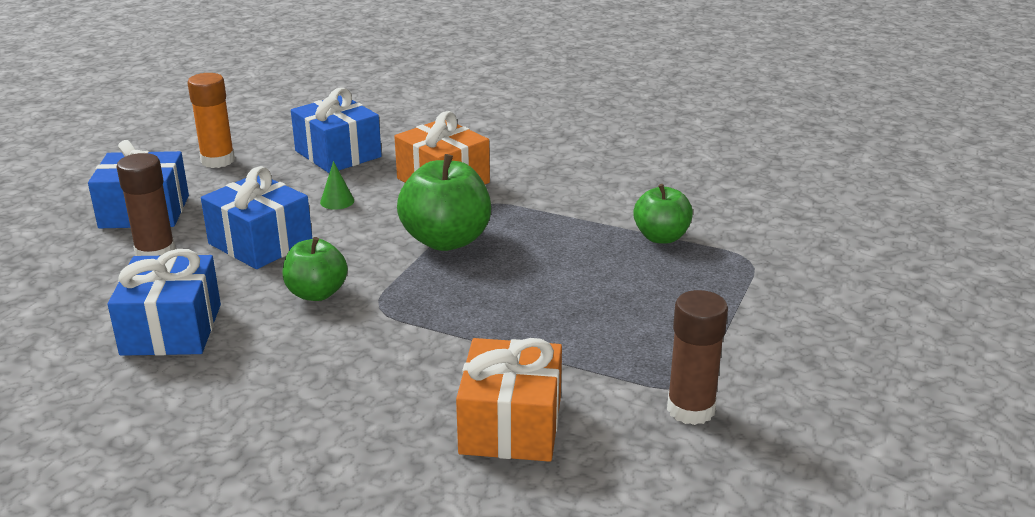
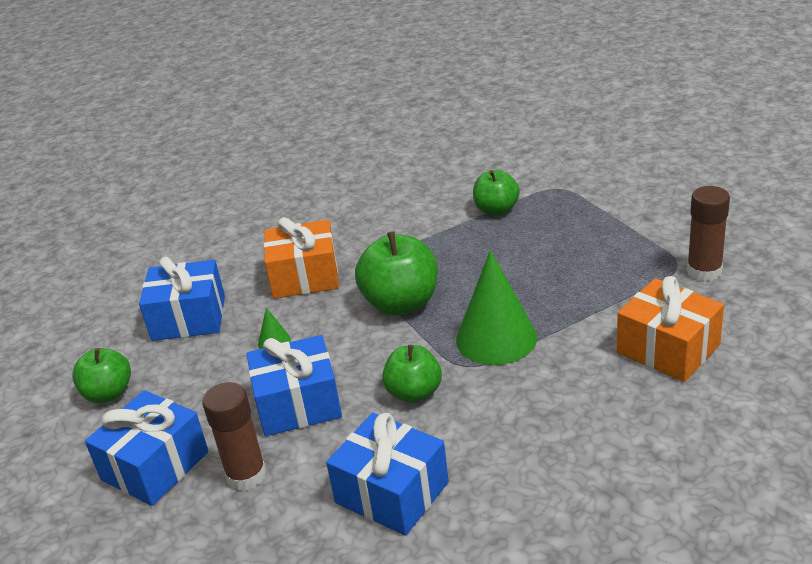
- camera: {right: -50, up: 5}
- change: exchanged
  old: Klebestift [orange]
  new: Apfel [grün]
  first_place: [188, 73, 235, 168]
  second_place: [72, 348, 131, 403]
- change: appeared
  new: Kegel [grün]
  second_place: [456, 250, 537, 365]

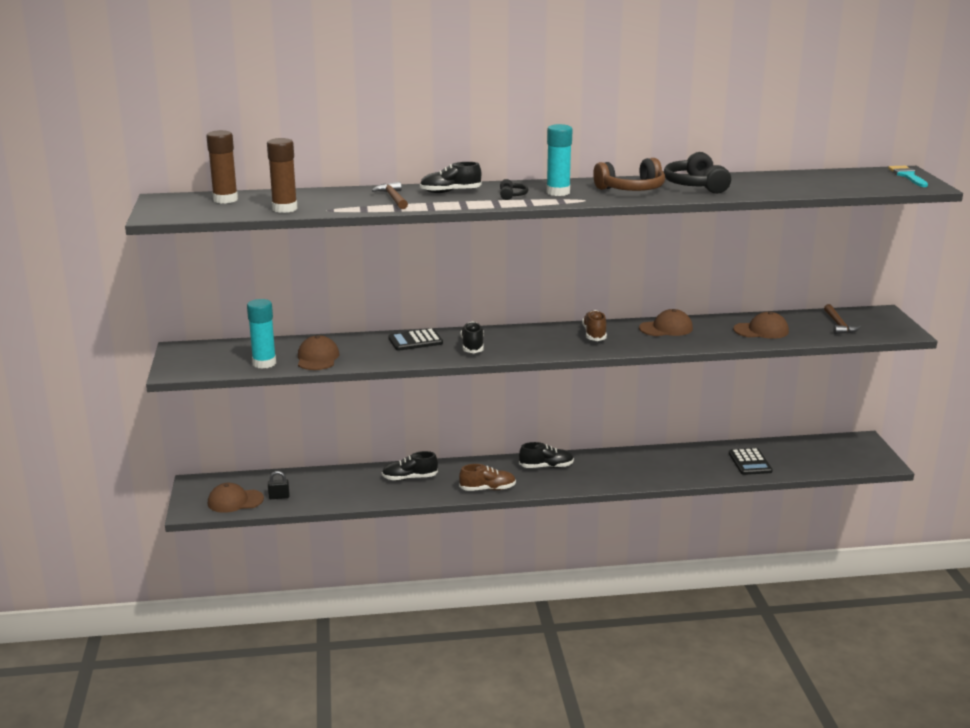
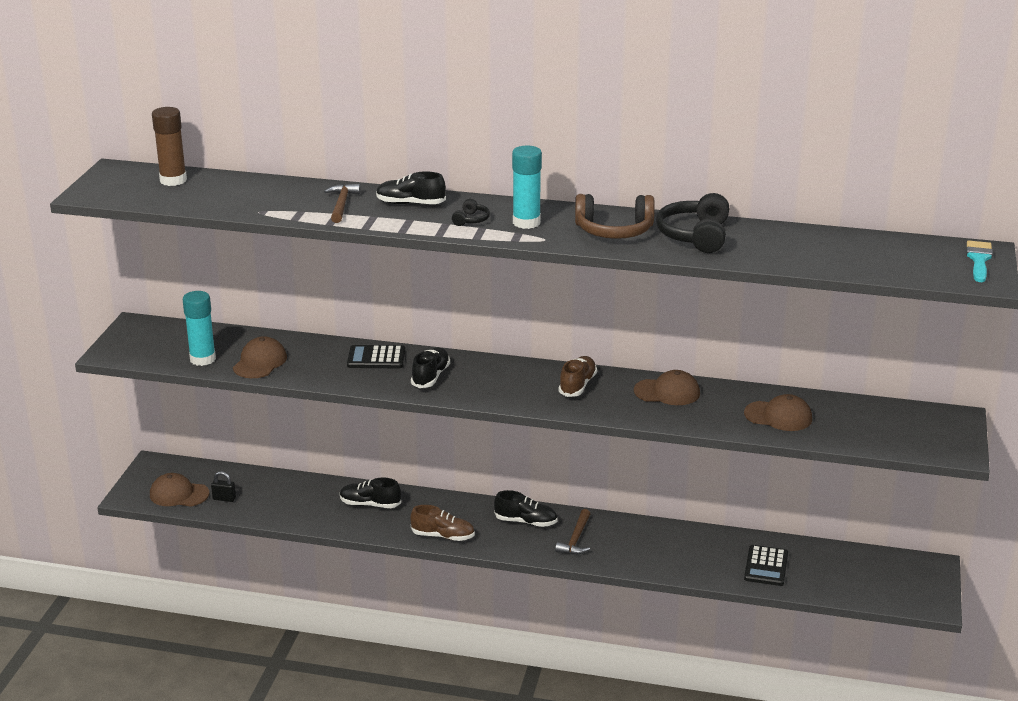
- camera: {right: 20, up: 5}
- change: relocated
  old: Hammer [braun]
  first_place: [824, 304, 861, 334]
  second_place: [555, 509, 590, 555]
- change: missing
  old: Klebestift [braun]
  first_place: [267, 138, 298, 213]

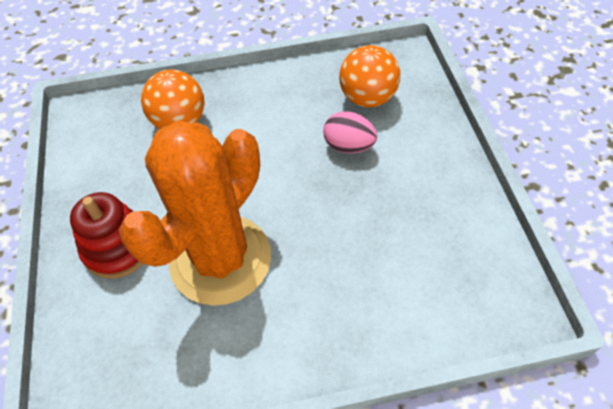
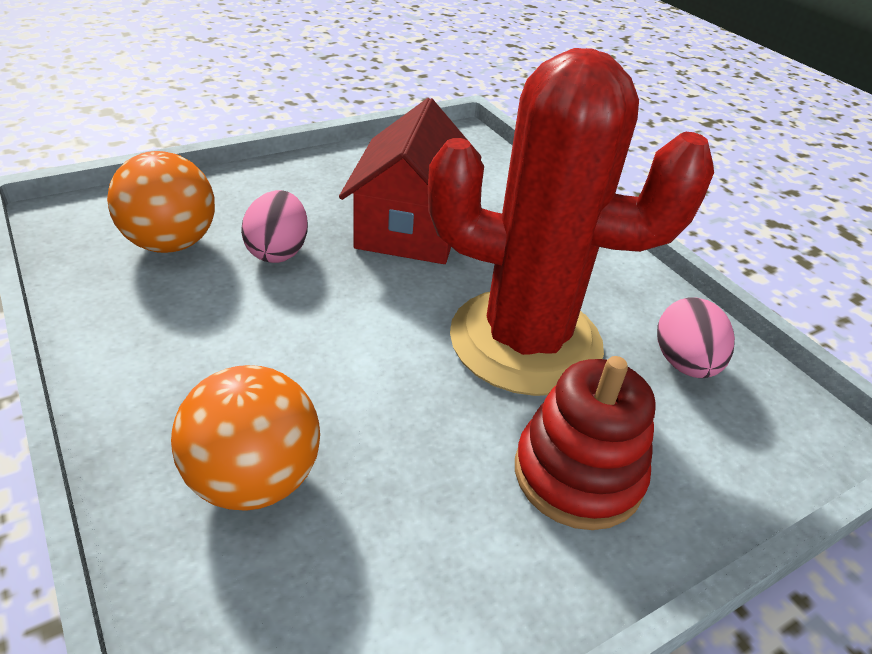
- camera: {right: -115, up: -15}
- change: appeared
  new: Haus [rot]
  second_place: [339, 98, 481, 264]
- change: colour
  old: Kaktus [orange]
  new: Kaktus [rot]
  first_place: [119, 121, 271, 306]
  second_place: [428, 48, 714, 396]
- change: appeared
  new: Ei [rosa]
  second_place: [657, 297, 735, 378]

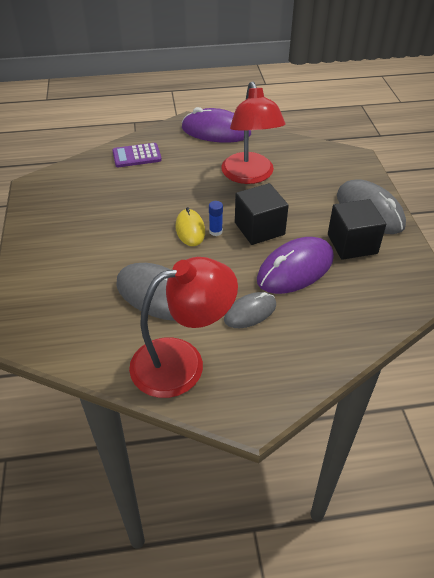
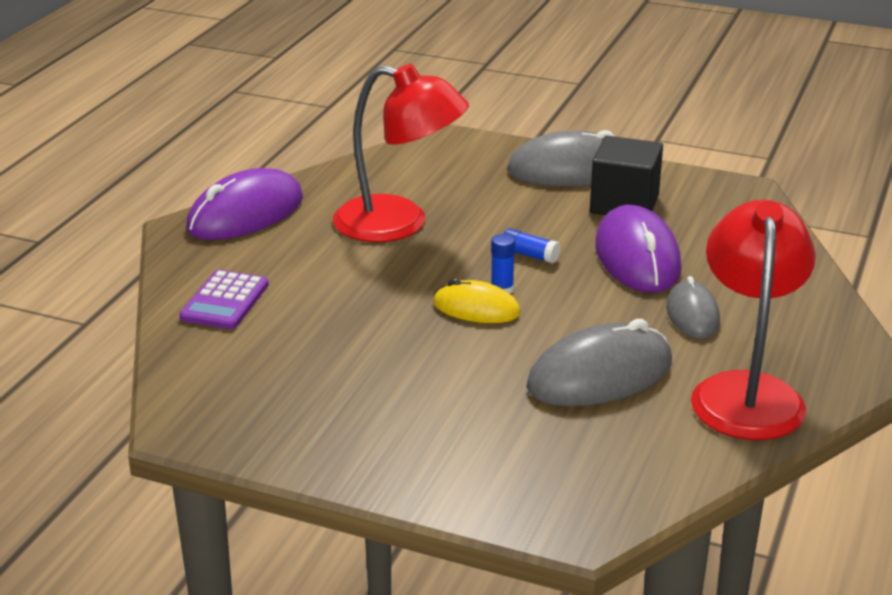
- camera: {right: -60, up: -15}
- change: exchanged
  old: Kubus [schwarz]
  new: Klebestift [blau]
  first_place: [235, 183, 289, 245]
  second_place: [503, 228, 560, 263]

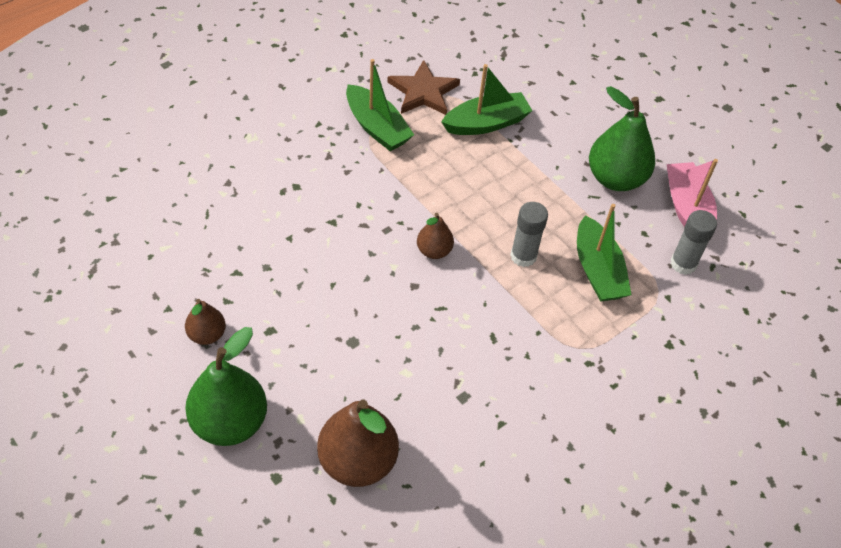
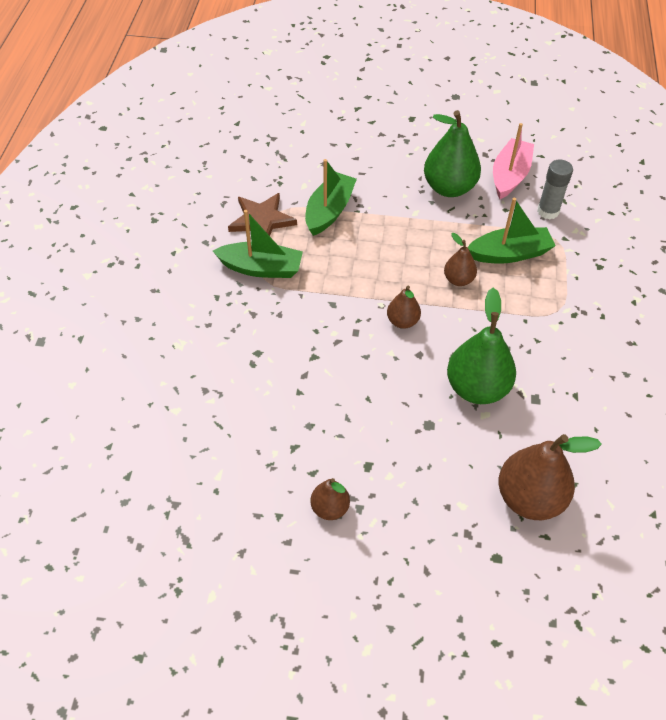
- camera: {right: -40, up: 0}
- change: exchanged
  old: Klebestift [grau]
  new: Birne [braun]
  first_place: [510, 202, 548, 267]
  second_place: [444, 233, 477, 286]
- change: relocated
  old: Birne [grün]
  first_place: [185, 327, 267, 446]
  second_place: [447, 288, 516, 404]
- change: spun
  old: Boot [grün]
  first_place: [577, 204, 631, 302]
  second_place: [467, 198, 556, 264]
  degrees: -45
- change: spun
  old: Boot [rosa]
  first_place: [666, 159, 718, 227]
  second_place: [493, 123, 534, 199]
  degrees: 75

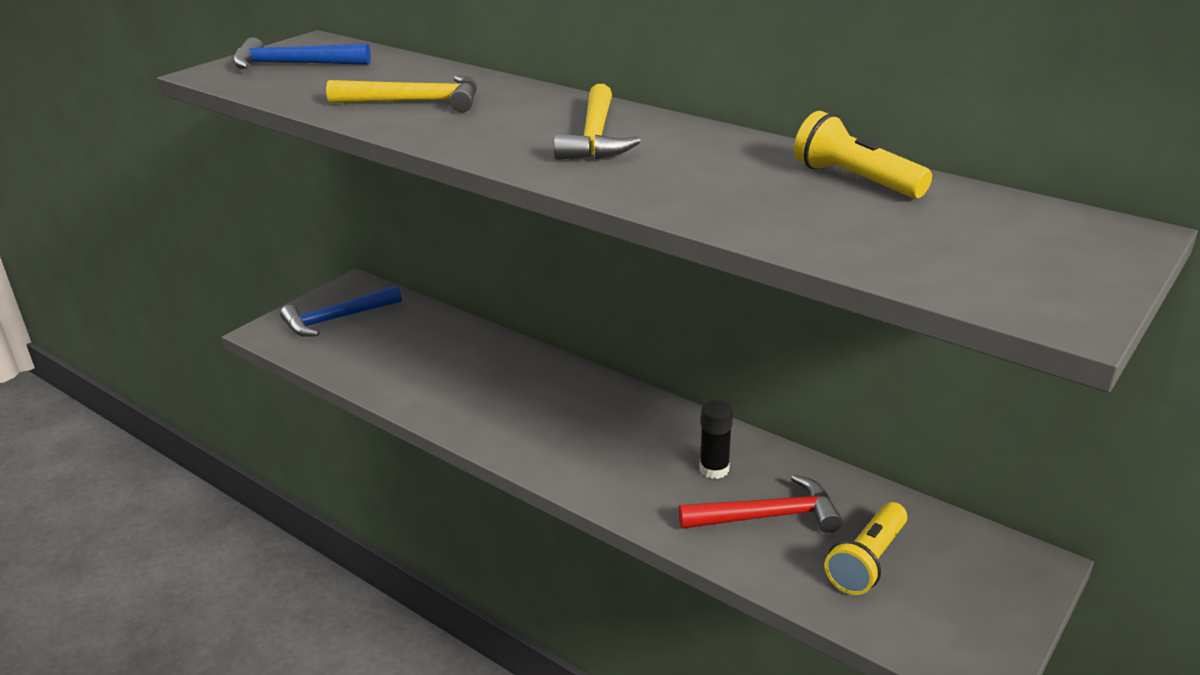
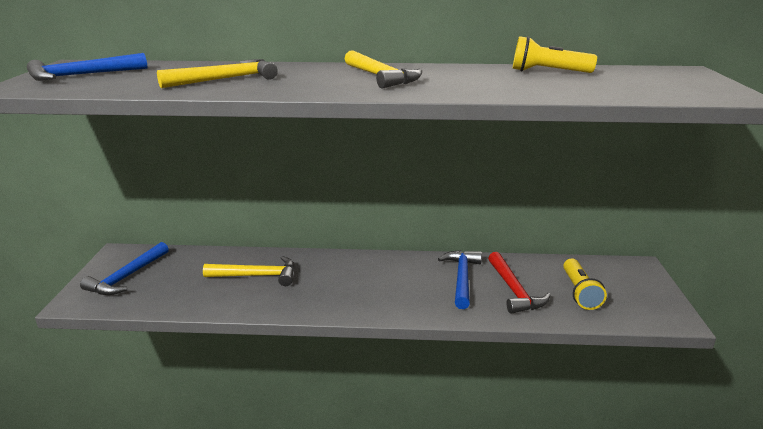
- camera: {right: -35, up: -5}
- change: appeared
  new: Hammer [gelb]
  second_place: [203, 256, 295, 286]
- change: exchanged
  old: Klebestift [schwarz]
  new: Hammer [blau]
  first_place: [700, 400, 733, 479]
  second_place: [438, 250, 482, 309]
- change: spun
  old: Hammer [rot]
  first_place: [678, 475, 842, 533]
  second_place: [488, 252, 551, 314]
  degrees: 120

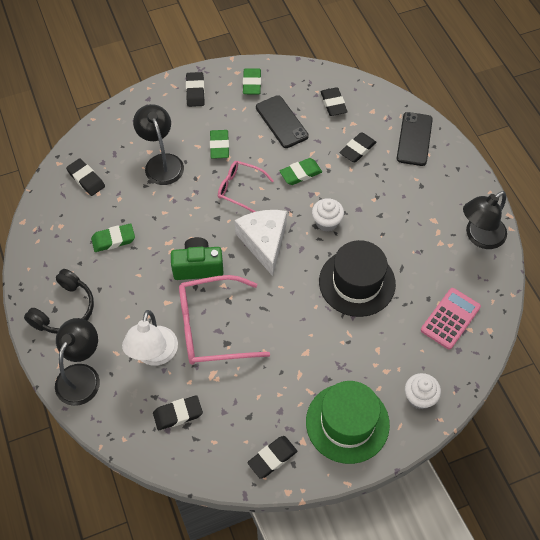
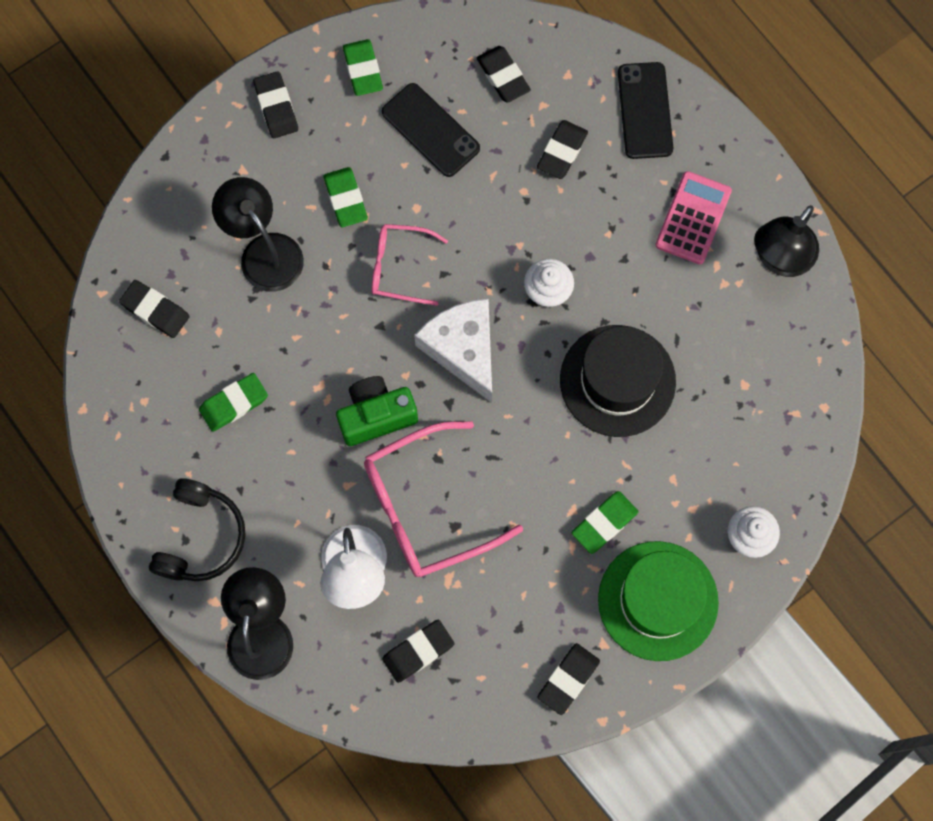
- camera: {right: -15, up: 15}
- change: relocated
  old: Radiergummi [grün]
  first_place: [279, 158, 322, 185]
  second_place: [572, 491, 638, 554]
- change: relocated
  old: Taschenrechner [rosa]
  first_place: [421, 288, 481, 350]
  second_place: [656, 171, 732, 264]

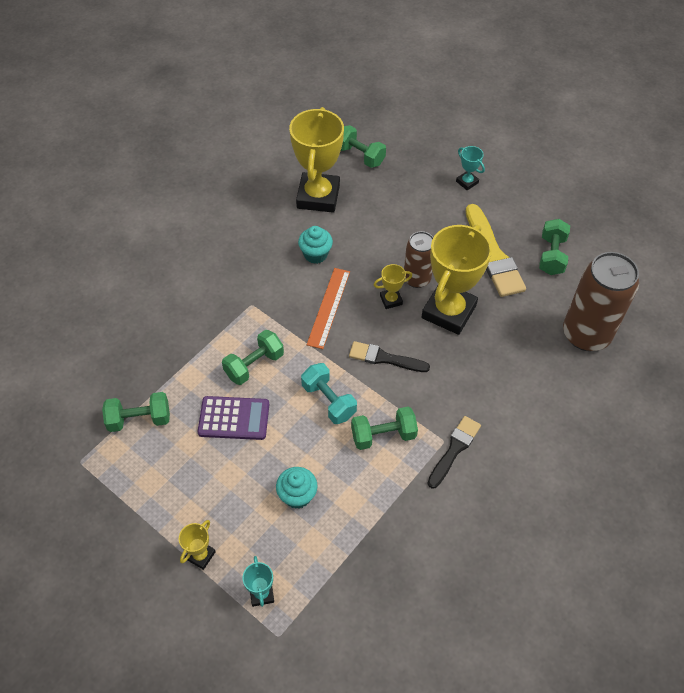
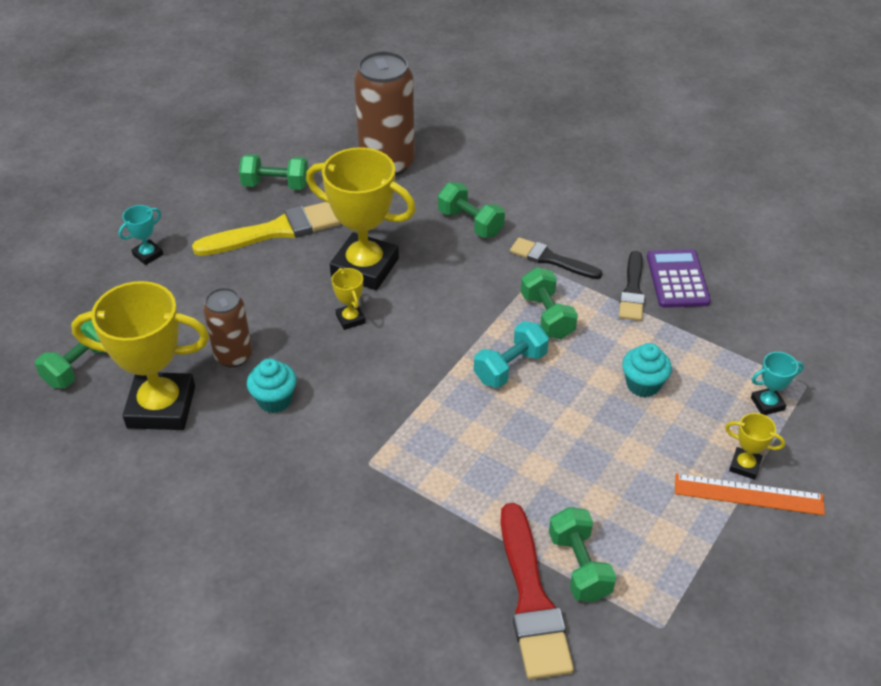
- camera: {right: -95, up: -10}
- change: relocated
  old: Dose [braun]
  first_place: [404, 231, 433, 288]
  second_place: [203, 288, 252, 368]
- change: relocated
  old: Hantel [grün]
  first_place: [222, 330, 284, 385]
  second_place: [438, 183, 505, 238]
- change: appeared
  new: Pinsel [rot]
  second_place: [500, 503, 574, 680]
- change: relocated
  old: Pinsel [schwarz]
  first_place: [349, 341, 430, 372]
  second_place: [619, 251, 645, 321]
- change: relocated
  old: Taschenrechner [lila]
  first_place: [198, 396, 269, 440]
  second_place: [647, 249, 711, 308]
- change: relocated
  old: Lineal [orange]
  first_place: [307, 268, 350, 349]
  second_place: [675, 473, 825, 516]

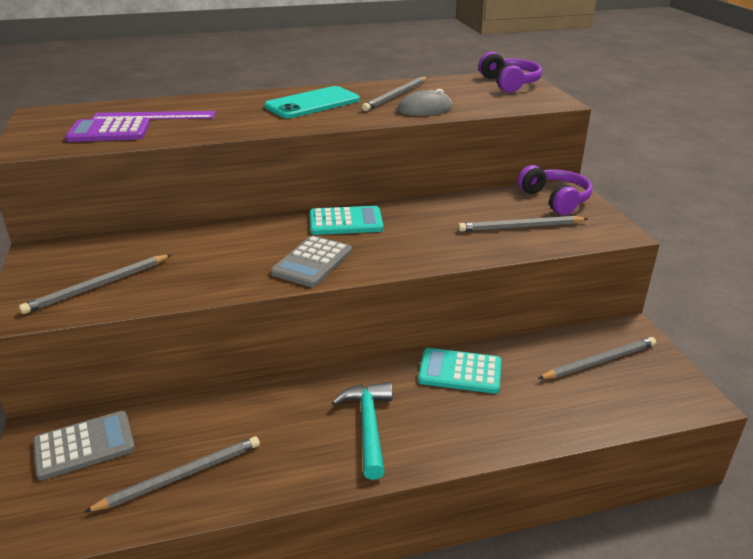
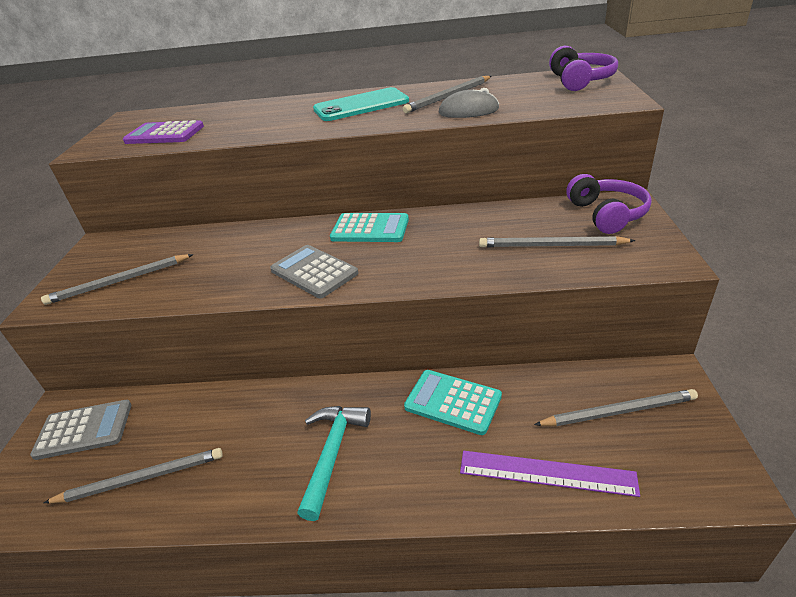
- camera: {right: 20, up: 5}
- change: spun
  old: Taschenrechner [grau]
  first_place: [271, 235, 352, 287]
  second_place: [270, 245, 358, 298]
  degrees: 90
- change: relocated
  old: Lineal [lila]
  first_place: [92, 111, 216, 119]
  second_place: [460, 451, 640, 497]

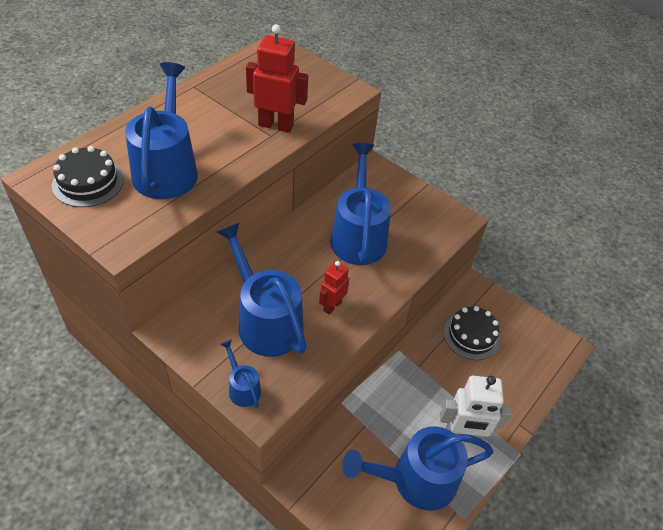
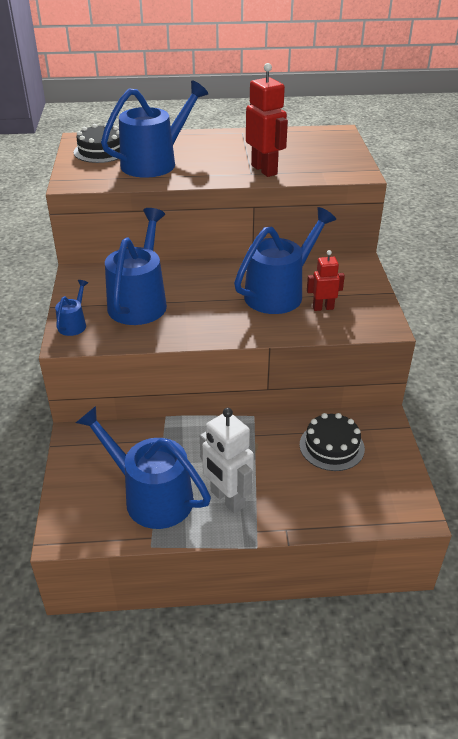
- camera: {right: 50, up: -10}
- change: relocated
  old: Roboter [rot]
  first_place: [319, 261, 349, 315]
  second_place: [307, 250, 345, 311]

